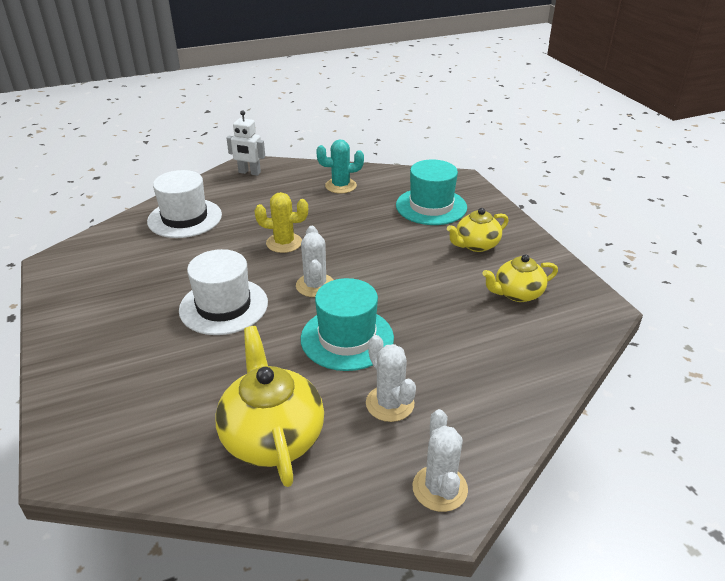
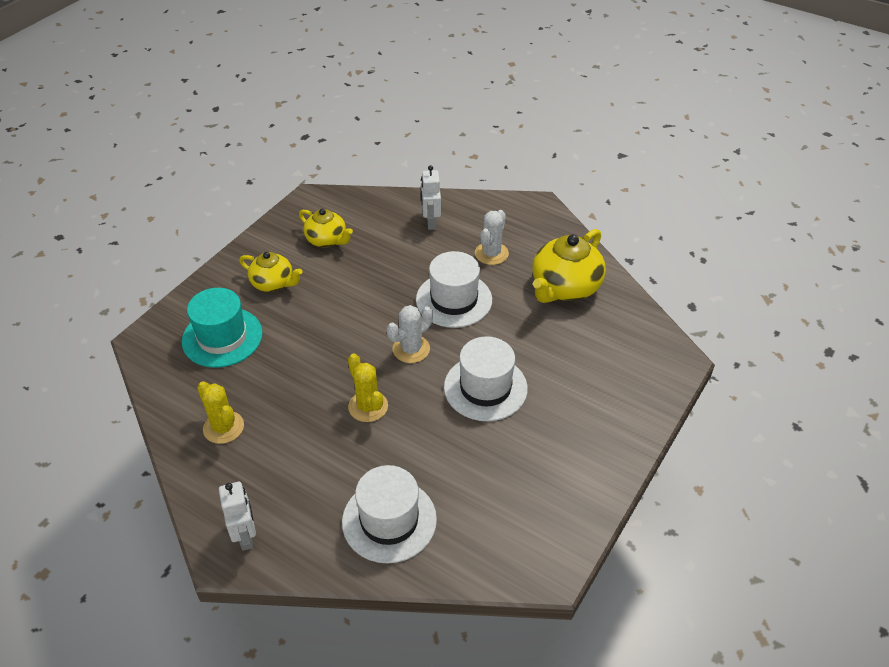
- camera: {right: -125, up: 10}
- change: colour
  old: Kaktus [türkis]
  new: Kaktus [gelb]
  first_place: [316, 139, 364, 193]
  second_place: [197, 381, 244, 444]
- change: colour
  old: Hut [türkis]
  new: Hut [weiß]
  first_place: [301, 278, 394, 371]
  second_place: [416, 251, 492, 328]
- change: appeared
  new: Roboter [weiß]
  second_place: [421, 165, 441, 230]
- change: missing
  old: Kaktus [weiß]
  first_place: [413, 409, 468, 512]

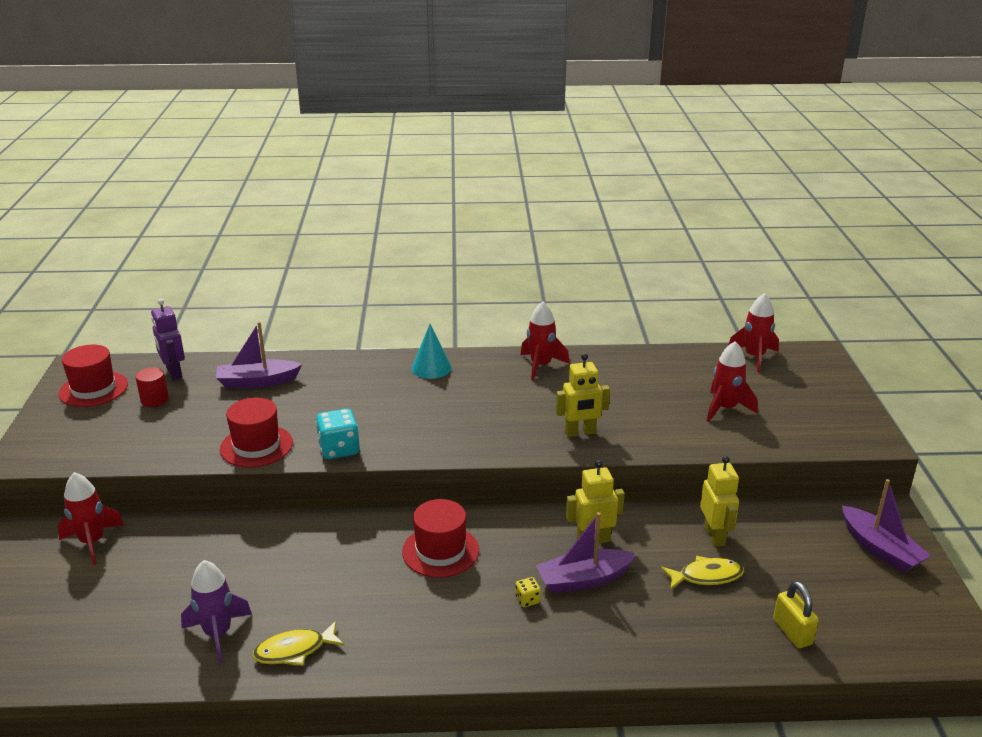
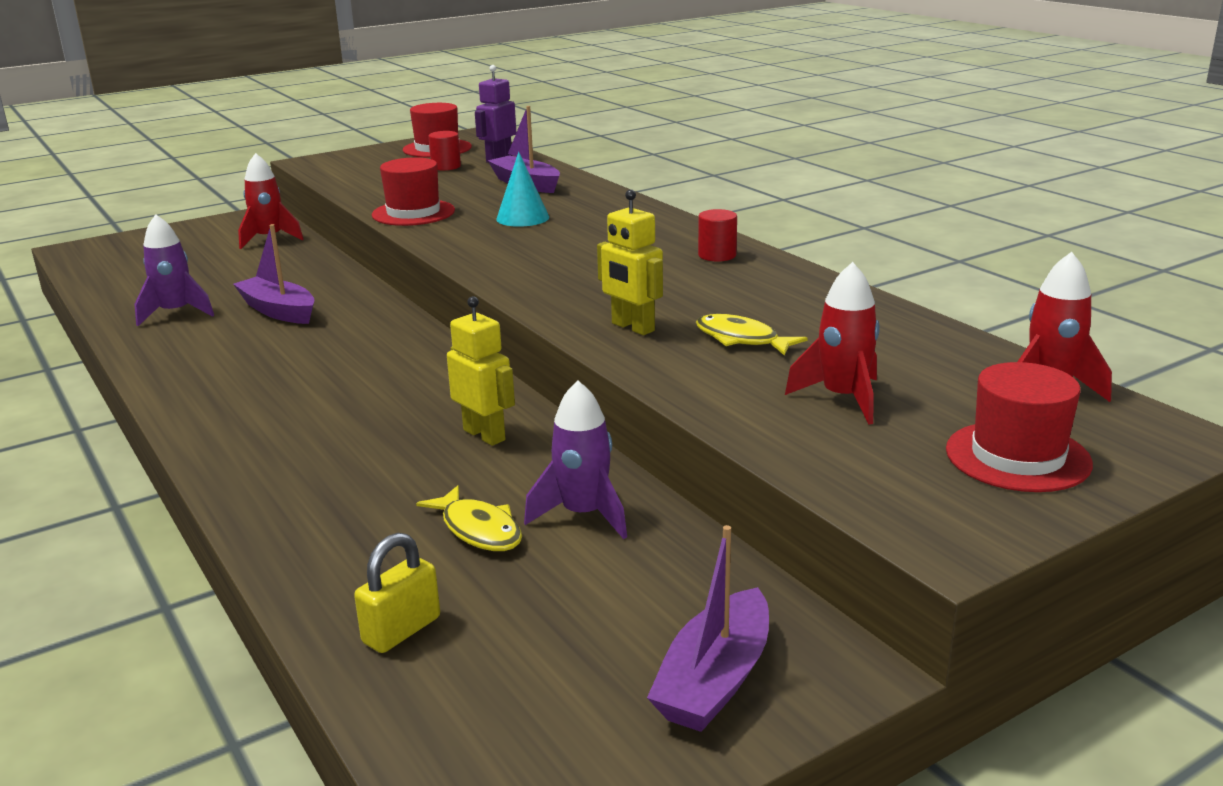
- camera: {right: 60, up: -5}
- change: relocated
  old: Boot [lila]
  first_place: [536, 512, 636, 593]
  second_place: [233, 224, 314, 324]
- change: relocated
  old: Kegel [türkis]
  first_place: [412, 324, 452, 379]
  second_place: [496, 152, 549, 227]
- change: exchanged
  old: Roboter [gelb]
  new: Rakete [lila]
  first_place: [700, 456, 739, 547]
  second_place: [524, 381, 627, 539]
- change: relocated
  old: Fisch [gelb]
  first_place: [252, 621, 345, 666]
  second_place: [696, 314, 808, 356]
- change: appeared
  new: Vollzylinder [rot]
  second_place: [698, 209, 737, 262]
- change: relocated
  old: Hut [rot]
  first_place: [402, 499, 479, 578]
  second_place: [946, 362, 1093, 492]
- change: missing
  old: Spielwürfel [türkis]
  first_place: [316, 409, 360, 459]
- change: missing
  old: Spielwürfel [gelb]
  first_place: [515, 577, 541, 607]
- change: missing
  old: Rakete [rot]
  first_place: [520, 302, 570, 381]

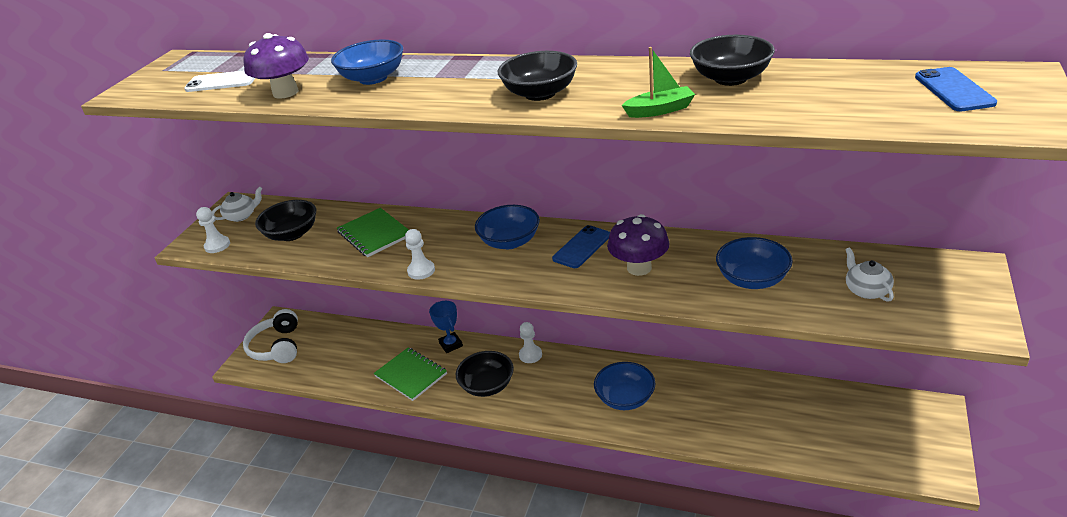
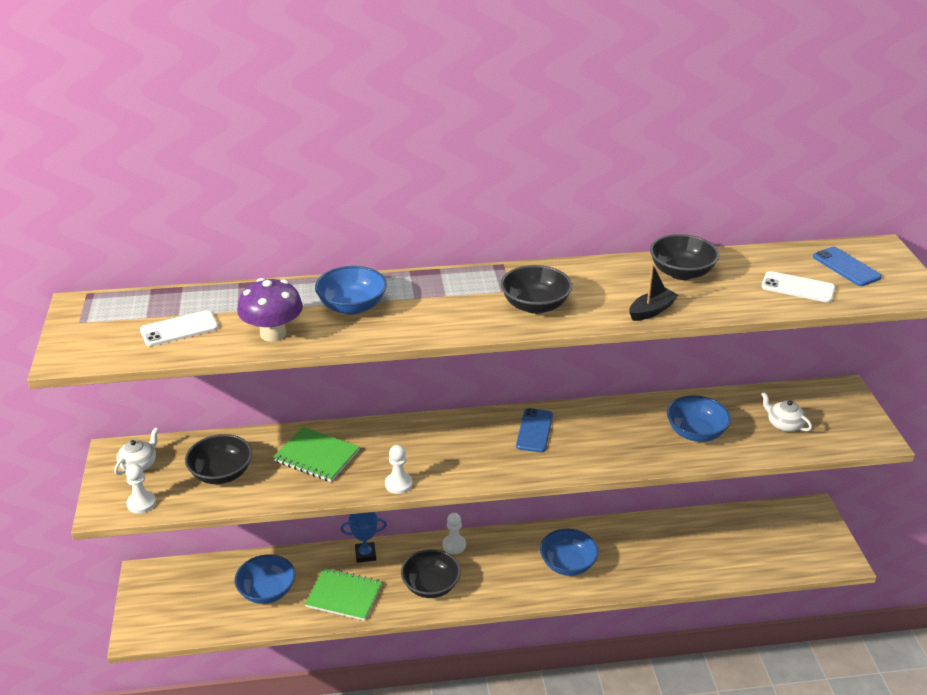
- camera: {right: -30, up: 0}
- change: relocated
  old: Schüssel [blau]
  first_place: [475, 205, 540, 249]
  second_place: [235, 554, 295, 604]
- change: spun
  old: Pokal [blau]
  first_place: [429, 301, 463, 353]
  second_place: [340, 512, 387, 563]
  degrees: -45
- change: colour
  old: Boot [grün]
  new: Boot [schwarz]
  first_place: [622, 47, 695, 118]
  second_place: [629, 264, 678, 321]
- change: appeared
  new: Handy [weiß]
  second_place: [761, 271, 835, 303]
- change: missing
  old: Kopfhörer [weiß]
  first_place: [243, 309, 298, 363]
- change: missing
  old: Pilz [lila]
  first_place: [607, 214, 669, 276]

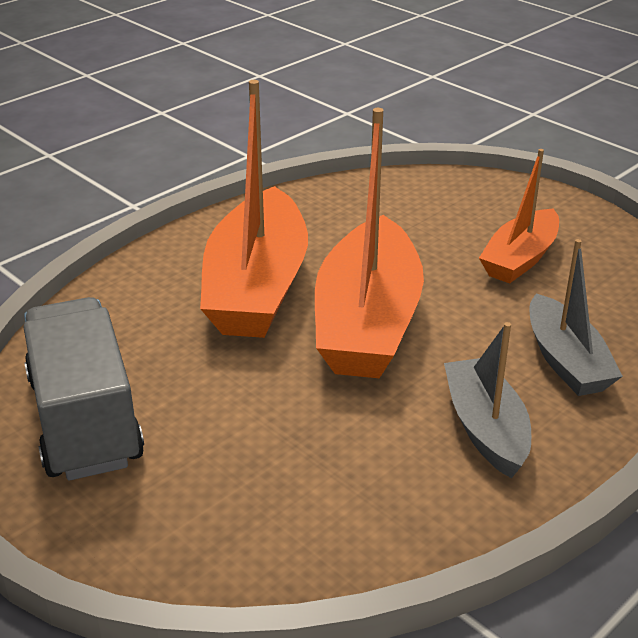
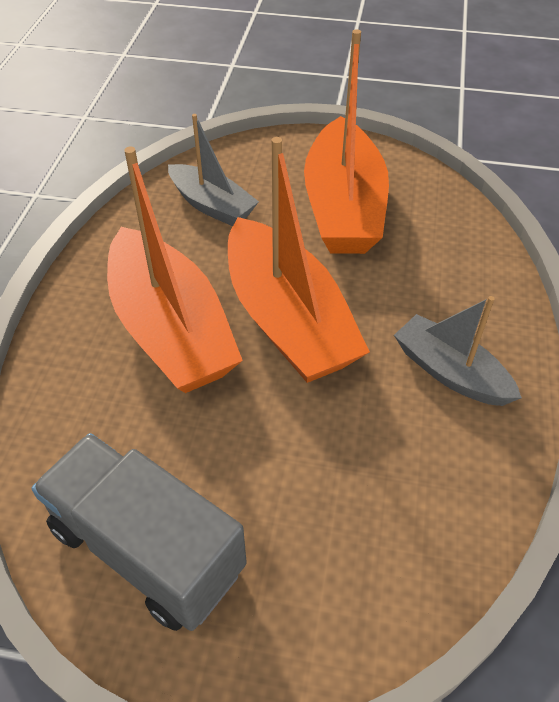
- camera: {right: -35, up: 15}
- change: relocated
  old: Boot [grau]
  first_place: [529, 239, 623, 396]
  second_place: [168, 114, 259, 226]
- change: size
  old: Boot [orange]
  first_place: [479, 149, 559, 283]
  second_place: [304, 29, 389, 254]
  factor: 1.73

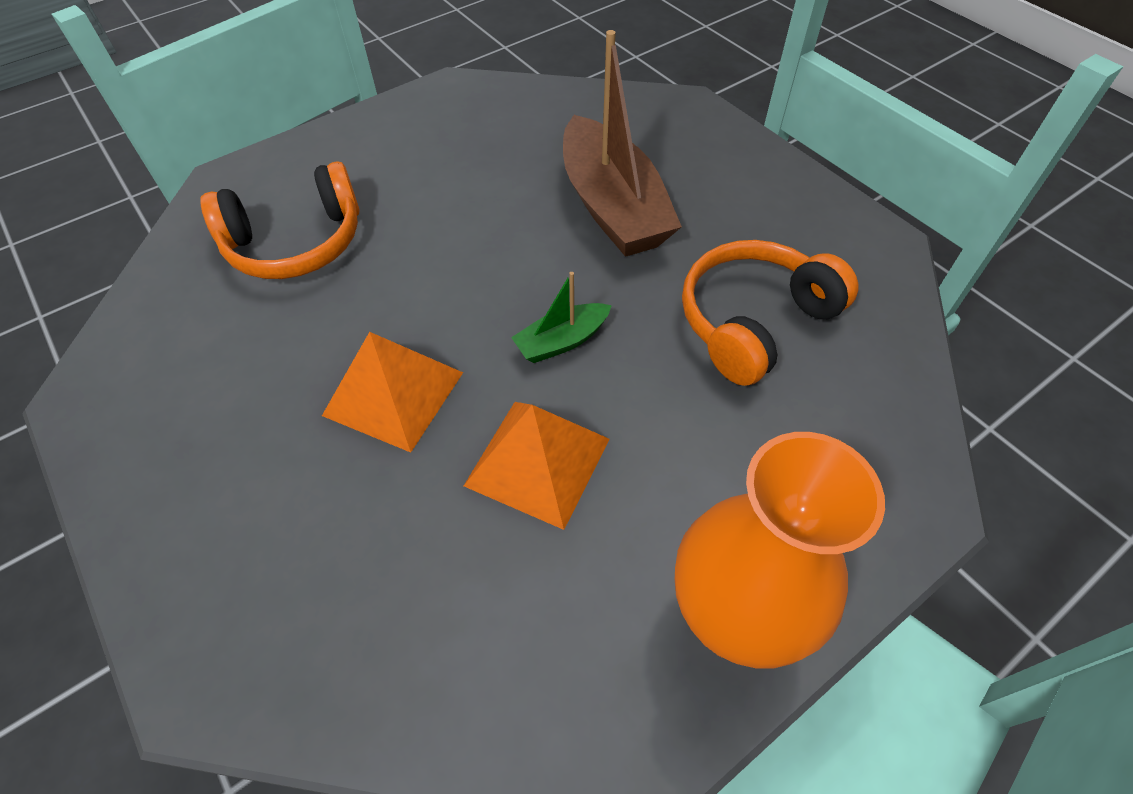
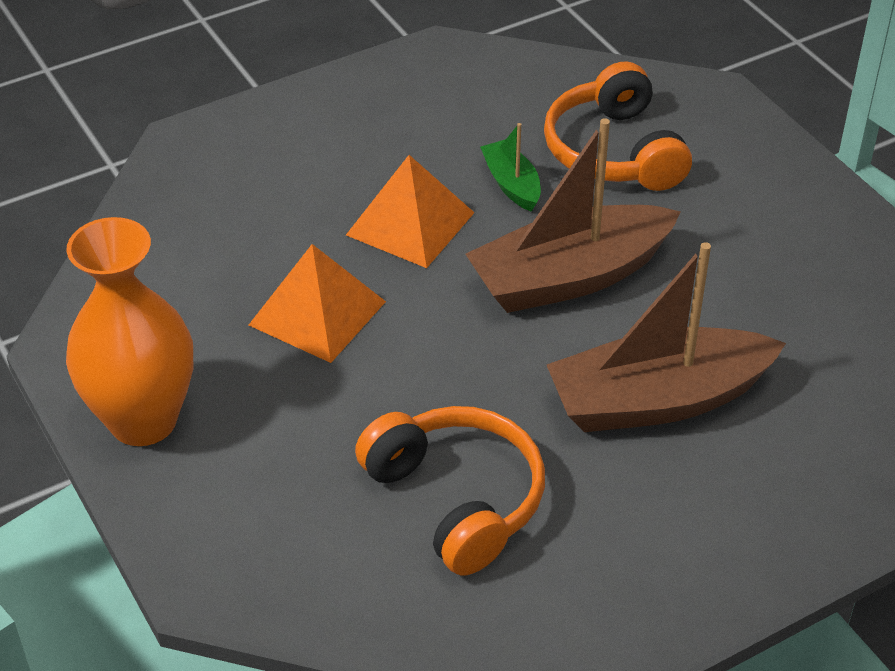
- camera: {right: 95, up: -10}
- change: appeared
  new: Boot [braun]
  second_place: [466, 118, 681, 313]
- change: relocated
  old: Boot [grün]
  first_place: [511, 272, 612, 363]
  second_place: [480, 123, 541, 212]

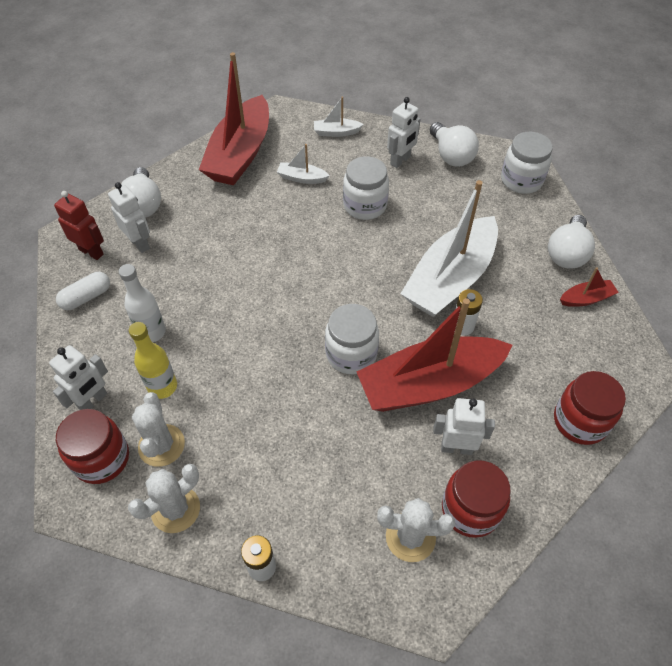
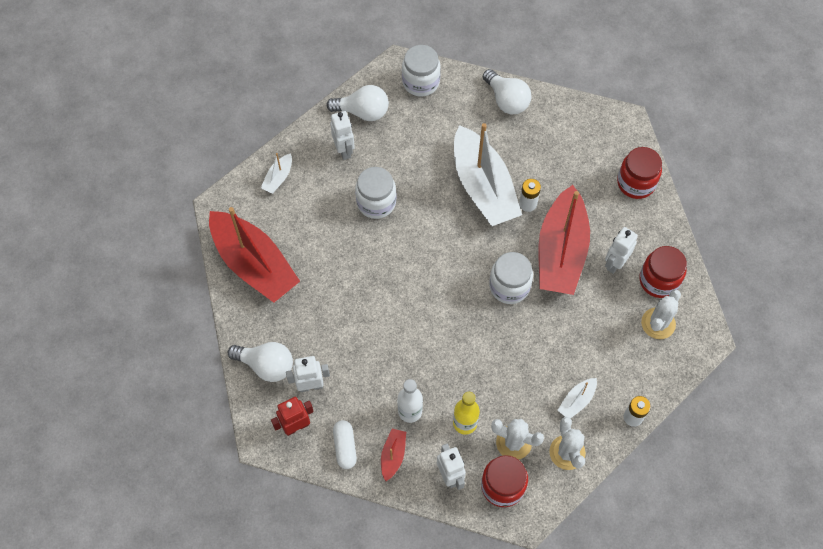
- camera: {right: -60, up: 10}
- change: relocated
  old: Boot [rot]
  first_place: [560, 267, 619, 307]
  second_place: [381, 429, 406, 481]
- change: relocated
  old: Boot [weiß]
  first_place: [277, 144, 330, 184]
  second_place: [557, 378, 597, 419]

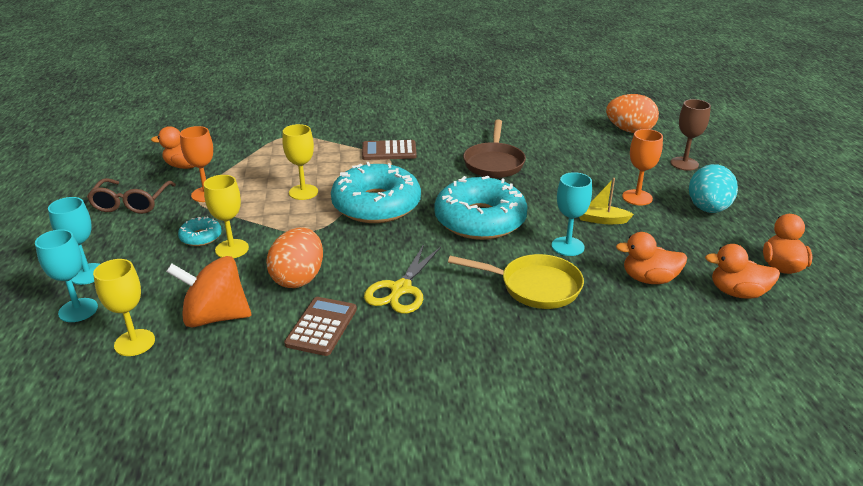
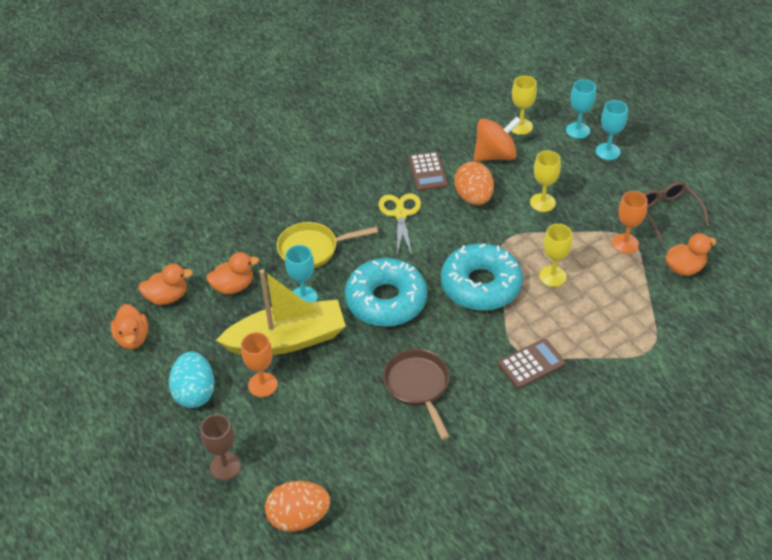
- camera: {right: 155, up: 15}
- change: size
  old: Boot [gelb]
  first_place: [579, 178, 634, 224]
  second_place: [216, 269, 346, 355]
  factor: 2.45
- change: missing
  old: Donut [türkis]
  first_place: [178, 216, 222, 246]

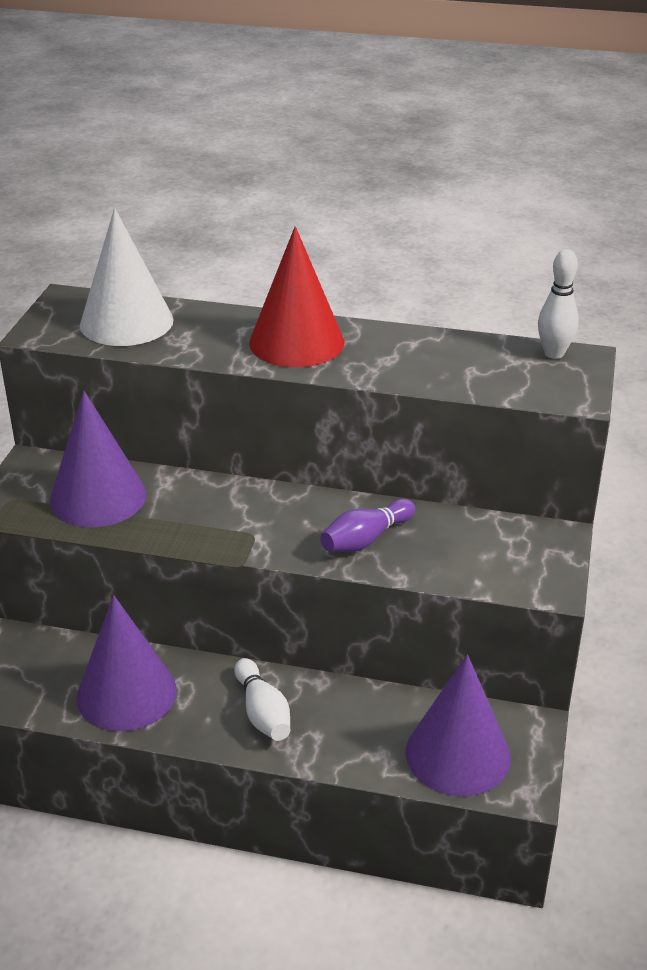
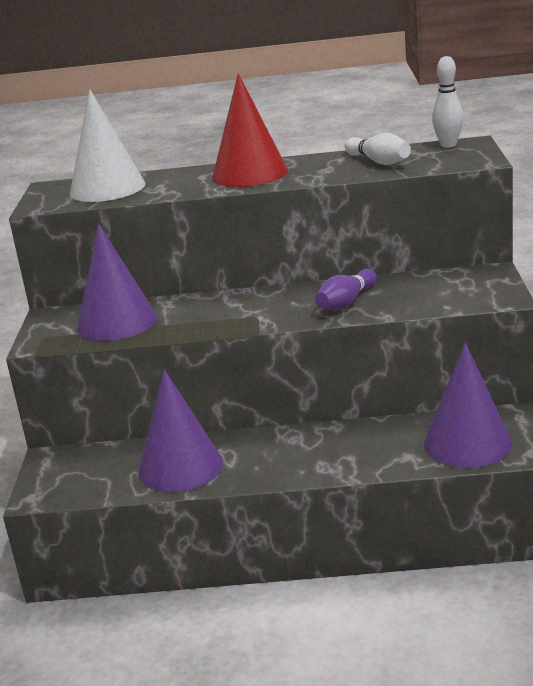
- camera: {right: -10, up: -10}
- change: relocated
  old: Bowlingkegel [weiß]
  first_place: [234, 658, 290, 741]
  second_place: [344, 133, 411, 165]

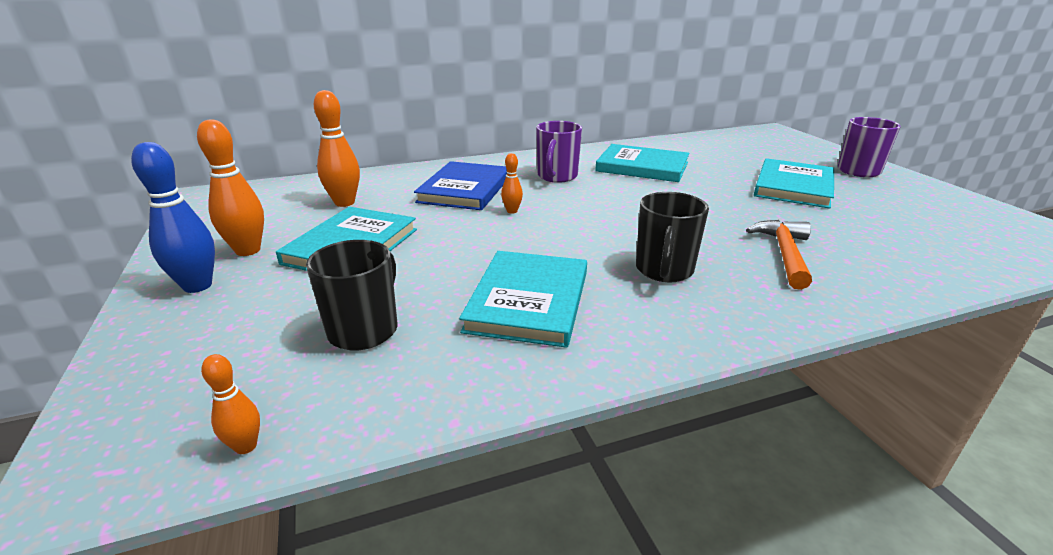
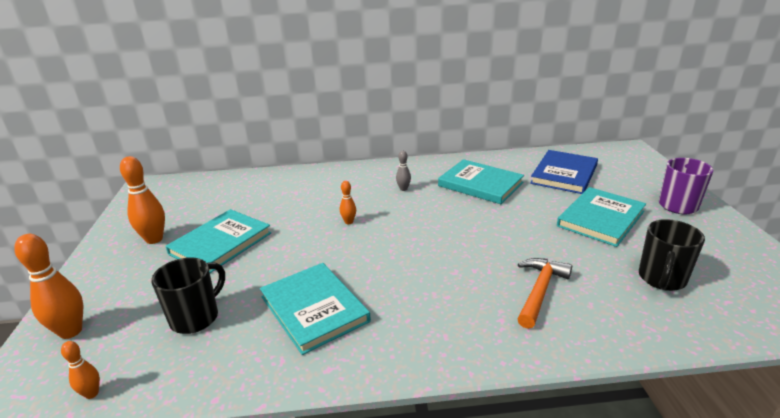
- camera: {right: 15, up: 0}
- change: relocated
  old: Bowlingkegel [orange]
  first_place: [314, 90, 360, 207]
  second_place: [14, 234, 83, 339]
- change: spun
  old: Buch [türkis]
  first_place: [459, 251, 587, 348]
  second_place: [260, 263, 371, 355]
  degrees: -60
- change: exchanged
  old: Tasse [lila]
  new: Bowlingkegel [grau]
  first_place: [536, 121, 582, 183]
  second_place: [396, 151, 411, 191]
- change: relocated
  old: Buch [blau]
  first_place: [414, 161, 507, 210]
  second_place: [530, 150, 598, 194]
- change: relocated
  old: Tasse [schwarz]
  first_place: [636, 192, 709, 282]
  second_place: [639, 219, 705, 291]
- change: missing
  old: Bowlingkegel [blau]
  first_place: [131, 142, 215, 293]

